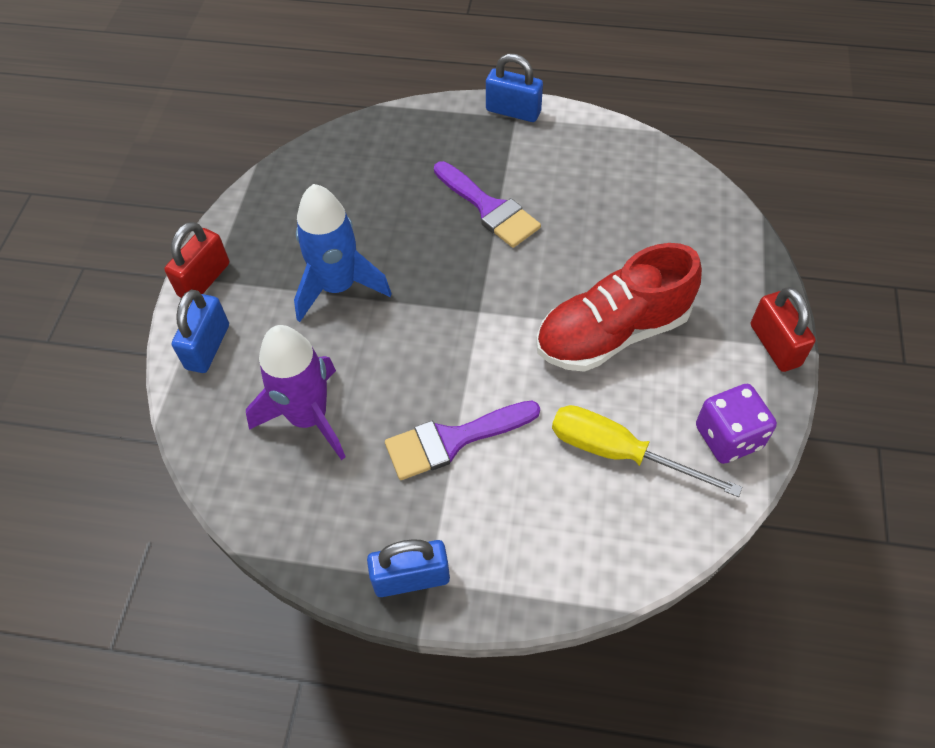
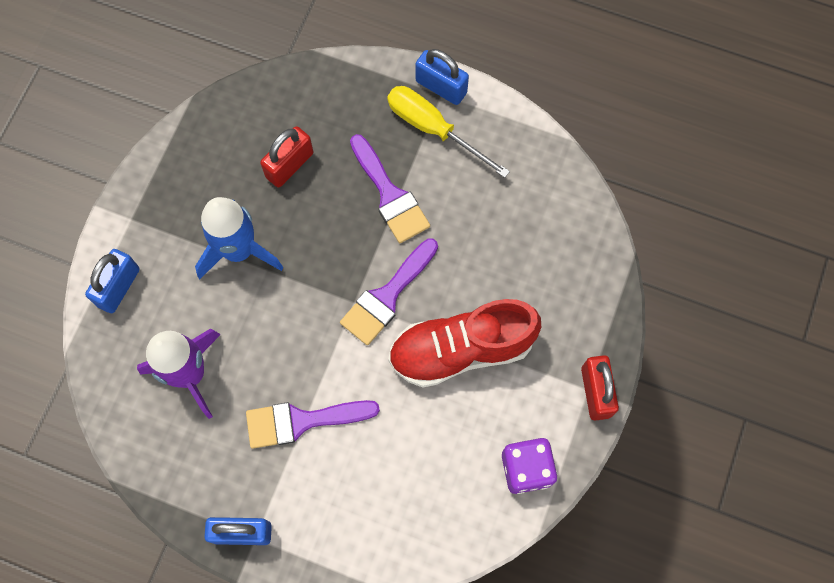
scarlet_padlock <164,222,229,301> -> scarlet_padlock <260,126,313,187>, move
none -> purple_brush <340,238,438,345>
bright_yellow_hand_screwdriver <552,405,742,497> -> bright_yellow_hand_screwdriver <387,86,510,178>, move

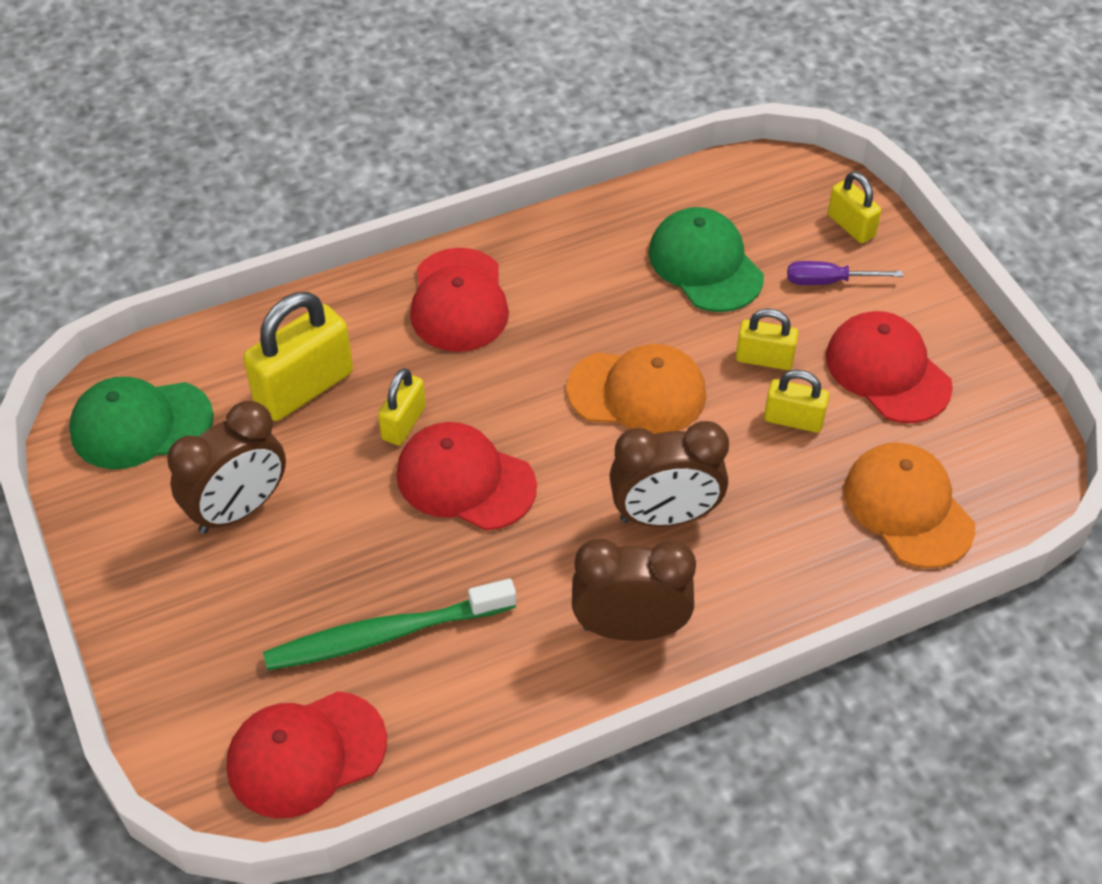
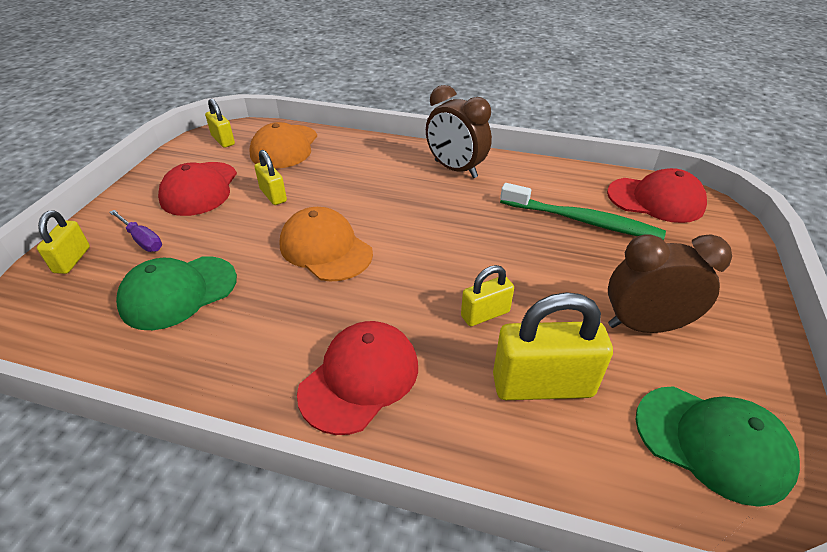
leaf-green_baseball_cap <649,207,764,312> -> leaf-green_baseball_cap <116,256,237,330>, 45 degrees clockwise
bright_yellow_padlock <736,308,798,370> -> bright_yellow_padlock <205,98,235,148>, move
scarlet_baseball_cap <396,422,537,530> -> none
dark_brown_bedside_clock <609,421,729,527> -> none

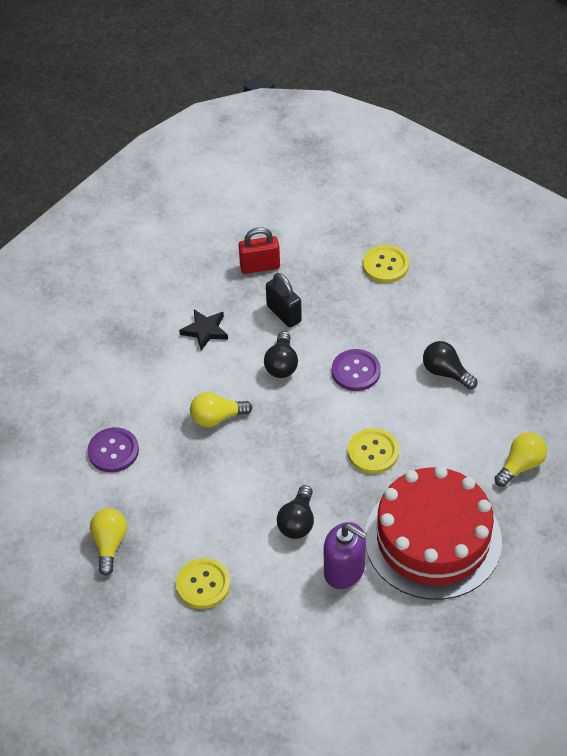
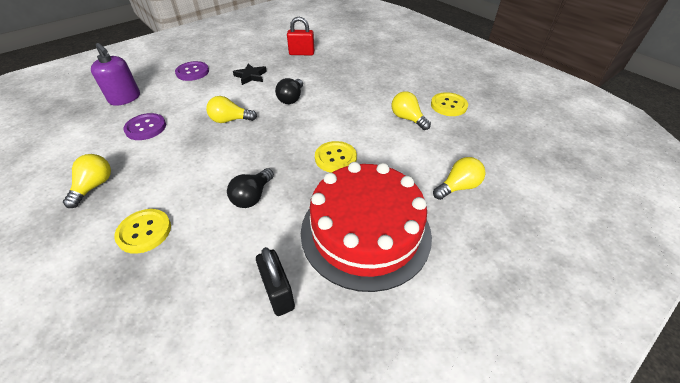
purple_soap_dispenser <324,522,367,589> -> purple_soap_dispenser <91,43,140,106>, move
purple_sewing_button <332,349,381,391> -> purple_sewing_button <175,61,209,81>, move
black_padlock <266,273,302,328> -> black_padlock <256,247,295,316>, move
black_bulb <423,341,477,389> -> bright_yellow_bulb <391,91,431,130>
bright_yellow_sewing_button <363,245,409,283> -> bright_yellow_sewing_button <431,92,468,116>, move

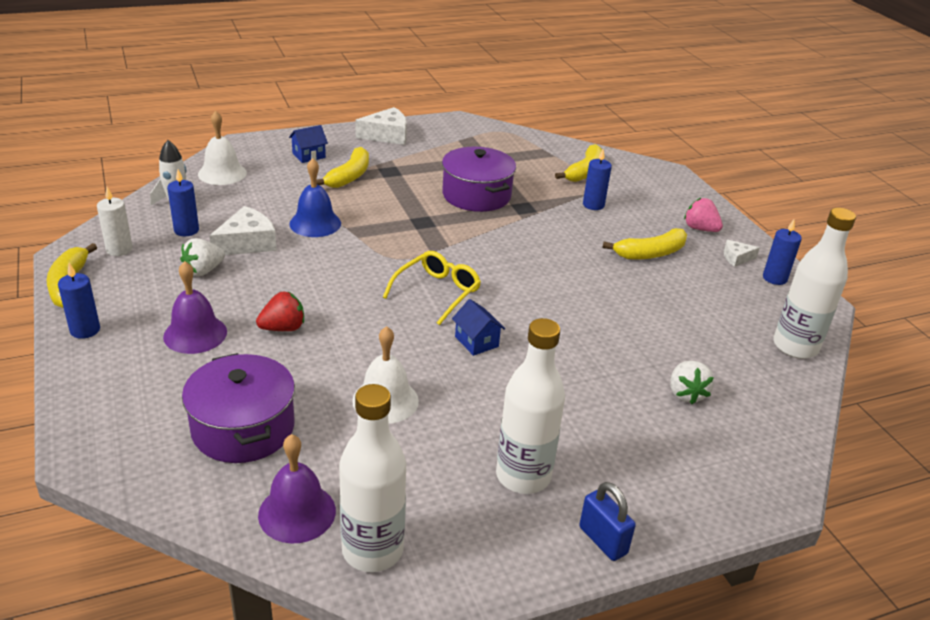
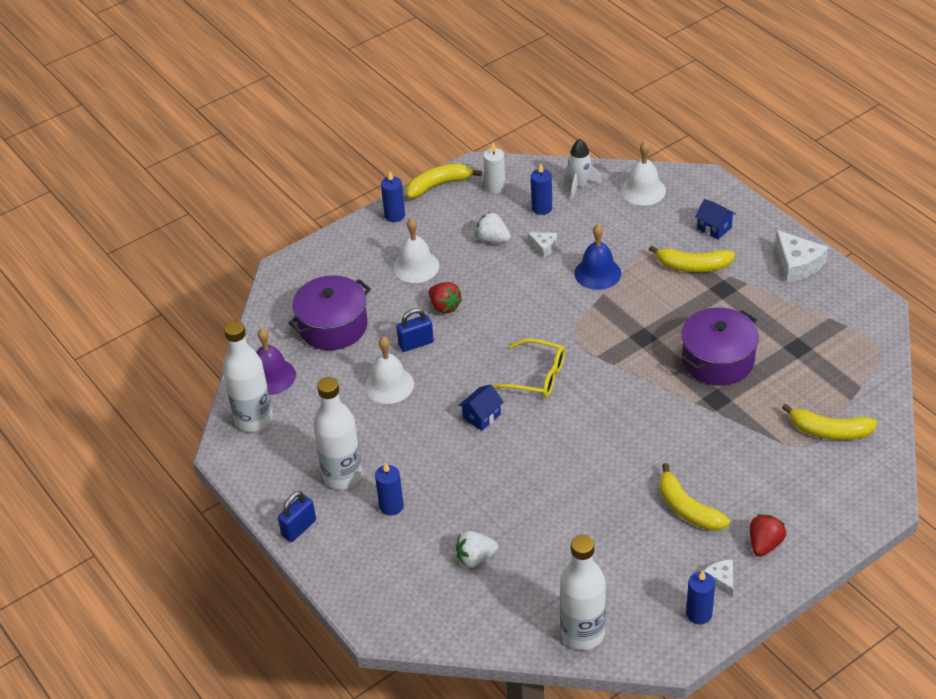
cobalt_pillar_candle <583,149,612,210> -> cobalt_pillar_candle <375,462,404,516>, move
purple_school_bell <163,261,227,354> -> white_school_bell <393,218,439,283>
none -> cobalt_padlock <396,308,434,352>
white_cheese_wedge <209,206,277,255> -> white_cheese_wedge <528,233,557,257>, x0.55
rose-pink_berry <684,198,723,232> -> scarlet_berry <750,514,786,557>

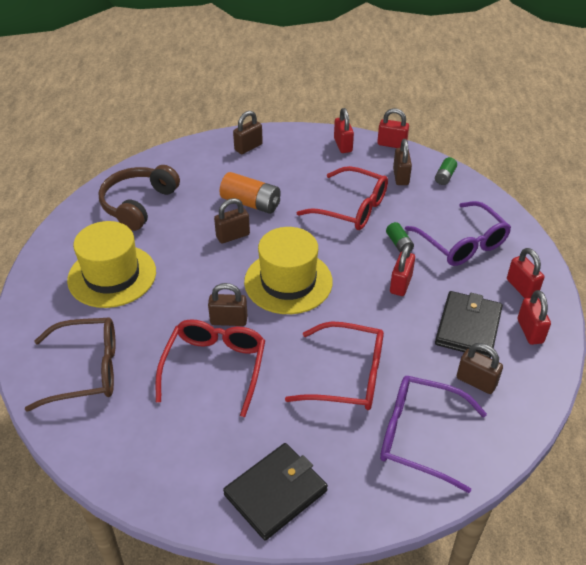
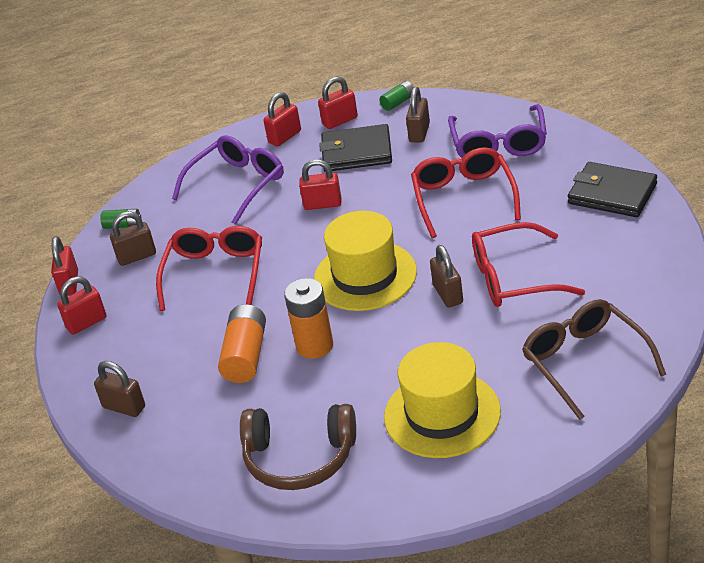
dark_brown_padlock <214,198,250,243> -> orange-coloured_AA_battery <284,278,333,359>
leaf-green_AA_battery <386,222,414,253> -> leaf-green_AA_battery <379,81,413,111>, move

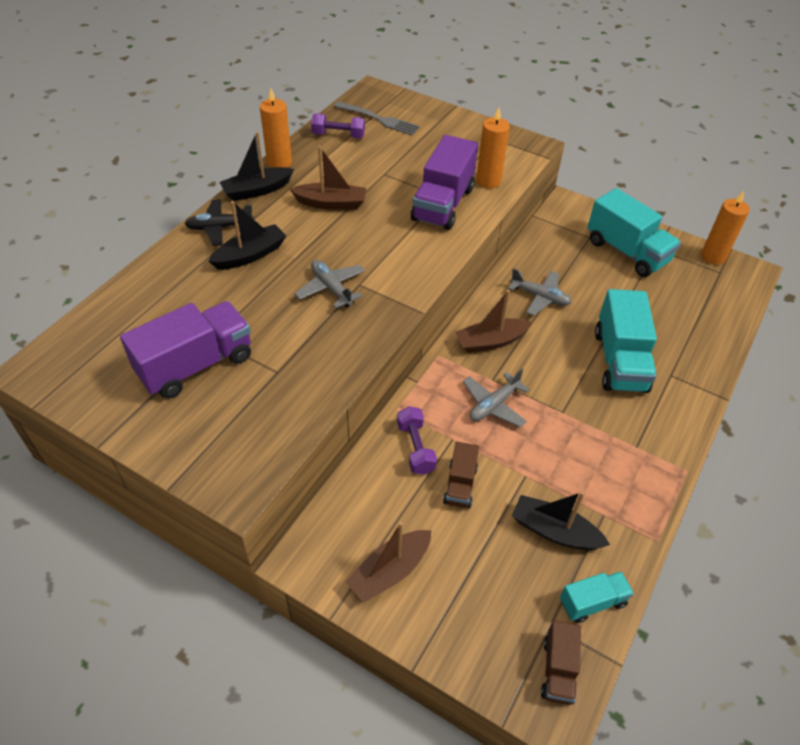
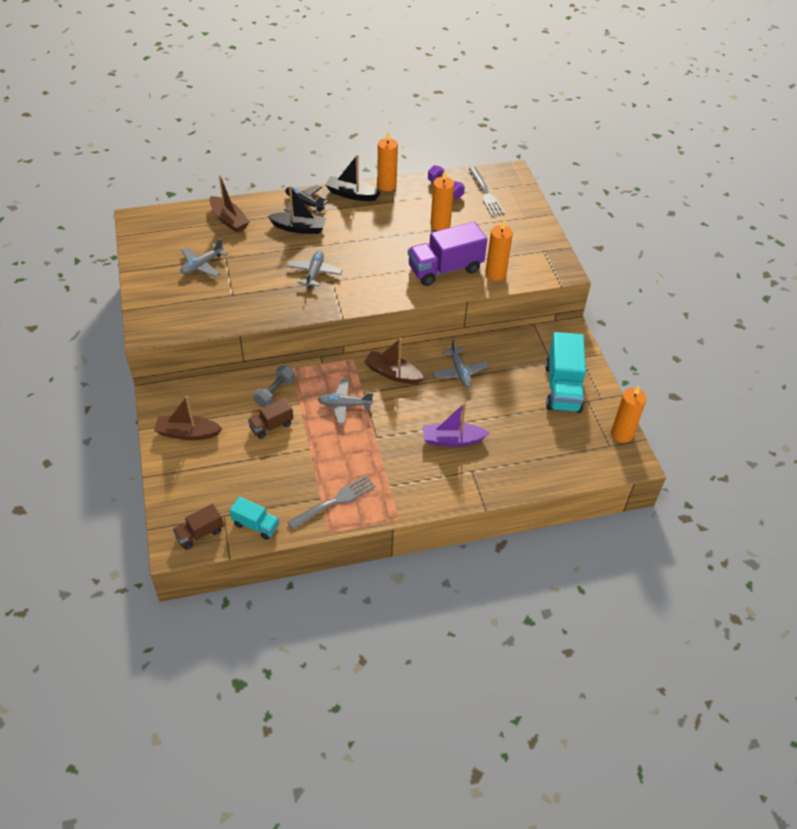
purple_toy_truck <120,301,251,399> -> ash-grey_toy_plane <180,239,228,277>
dark_brown_boat <289,146,366,210> -> dark_brown_boat <209,175,250,232>, move
purple_free_weight <397,406,437,475> -> ash-grey_free_weight <253,365,295,407>
none -> ash-grey_fork <287,475,376,529>
teal_toy_truck <595,289,657,393> -> purple_boat <423,403,490,447>
none -> orange-coloured_pillar_candle <431,171,454,231>
black_boat <512,491,610,550> -> none

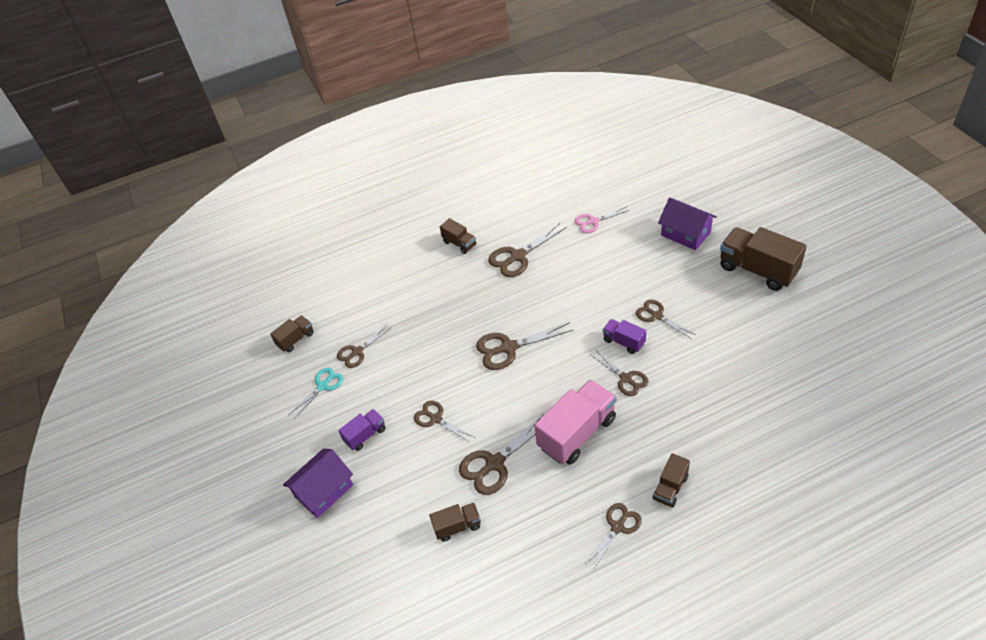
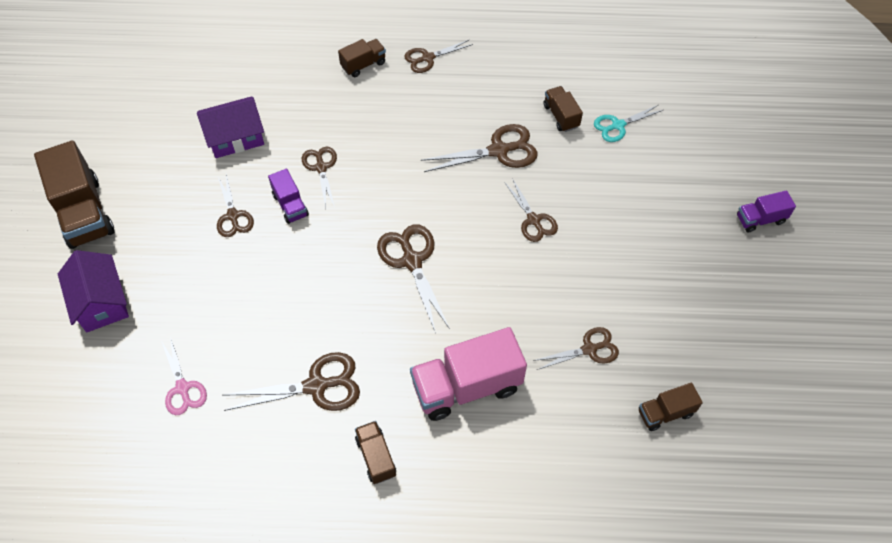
rose-pink_scissors <574,206,629,233> -> rose-pink_scissors <161,336,207,415>, 60 degrees clockwise
purple_toy_house <283,448,353,518> -> purple_toy_house <197,96,264,158>, move
dark_brown_scissors <476,322,573,370> -> dark_brown_scissors <377,225,450,334>, 120 degrees counterclockwise
rose-pink_toy_truck <534,380,616,465> -> rose-pink_toy_truck <410,327,527,421>, move
dark_brown_toy_truck <429,503,481,542> -> dark_brown_toy_truck <544,86,583,132>, 60 degrees clockwise
teal_scissors <288,368,343,419> -> teal_scissors <594,105,663,142>, move
purple_toy_truck <338,409,385,451> -> purple_toy_truck <737,190,796,233>, move

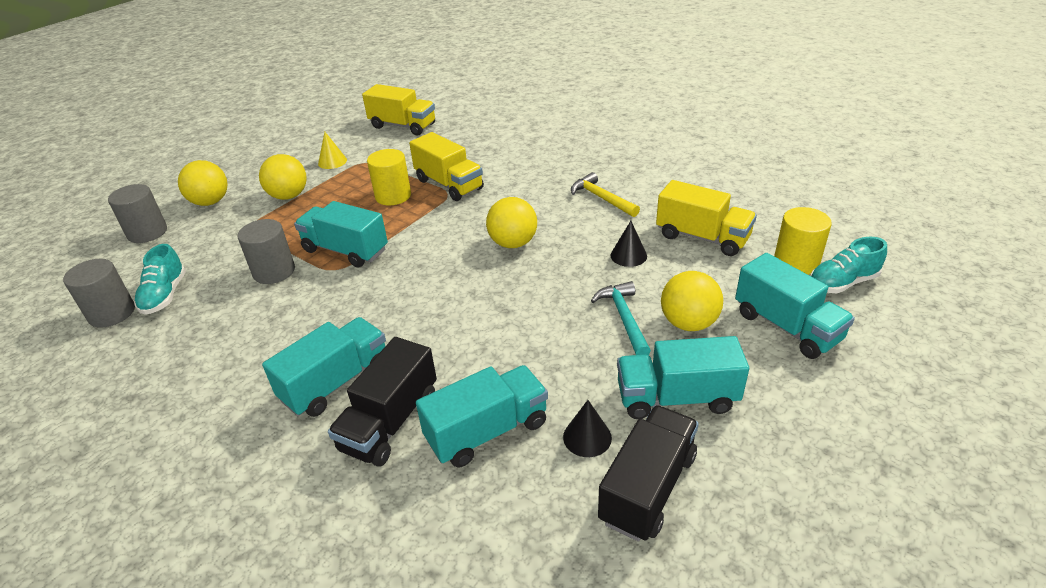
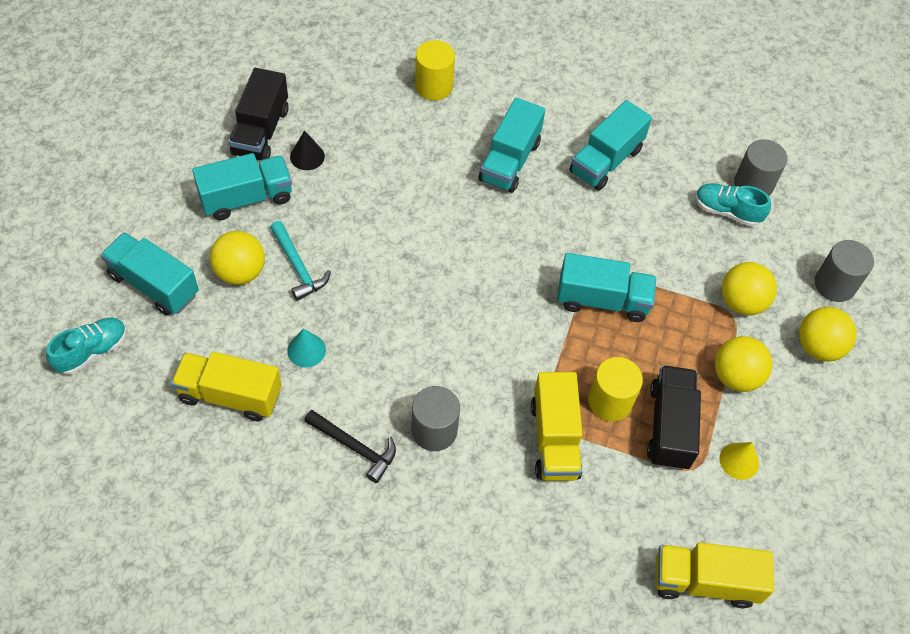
black_cone_shape <611,221,647,267> -> teal_cone_shape <287,328,326,368>
bright_yellow_carpenter's_hammer <571,172,640,217> -> black_carpenter's_hammer <304,410,396,483>
ash-grey_cylinder <238,219,295,284> -> ash-grey_cylinder <411,386,460,451>, move
bright_yellow_cylinder <774,207,832,275> -> bright_yellow_cylinder <415,40,455,101>, move
bright_yellow_toy_truck <409,132,484,201> -> bright_yellow_toy_truck <531,372,582,481>, 120 degrees counterclockwise
teal_toy_truck <416,365,548,468> -> teal_toy_truck <569,100,652,191>, move
black_toy_truck <328,337,437,467> -> black_toy_truck <647,365,701,470>, move
teal_sneaker <134,244,186,315> -> teal_sneaker <695,183,771,227>, 45 degrees counterclockwise
bright_yellow_play_ball <486,197,537,248> -> bright_yellow_play_ball <722,262,777,316>, move

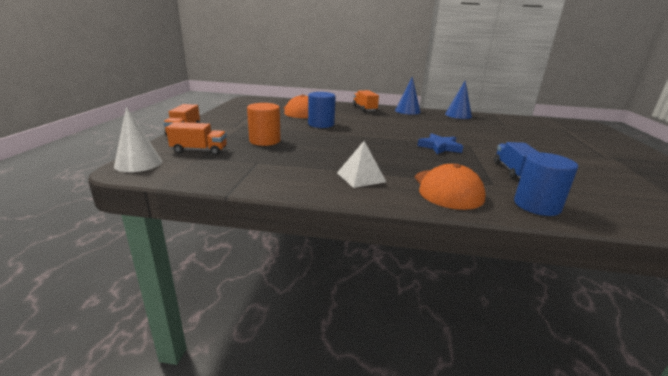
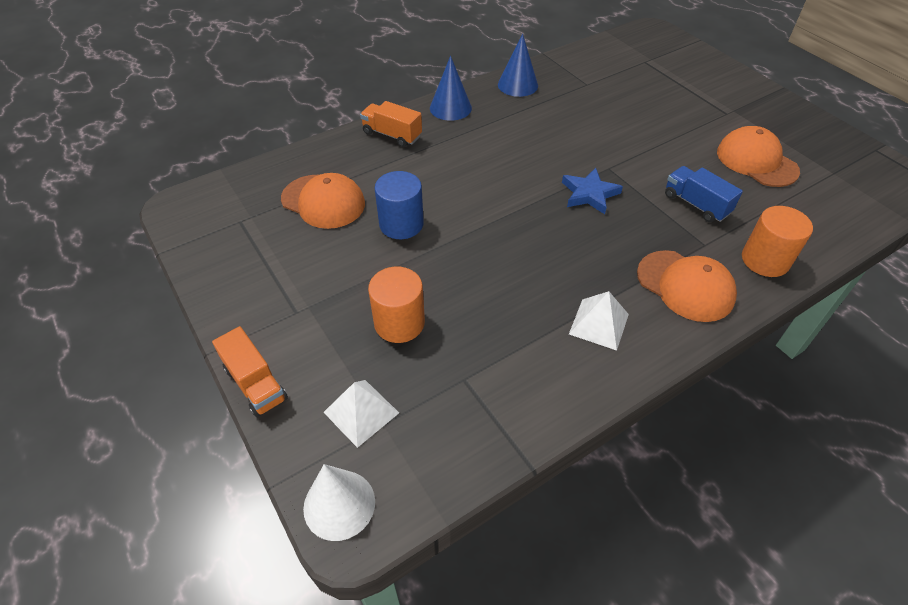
orange-coloured_toy_truck <166,122,227,155> -> white_pyramid_shape <323,380,399,448>
none -> orange-coloured_baseball_cap <717,126,800,187>
cobalt_cylinder <514,152,578,216> -> orange-coloured_cylinder <742,206,813,277>

